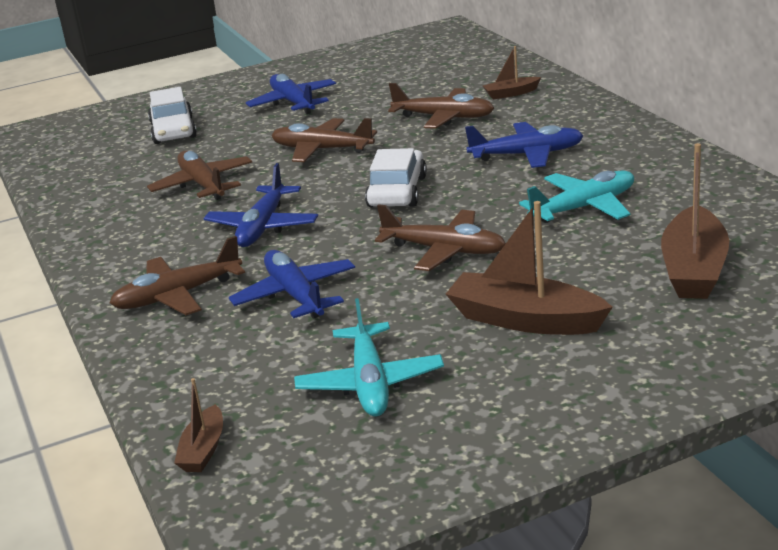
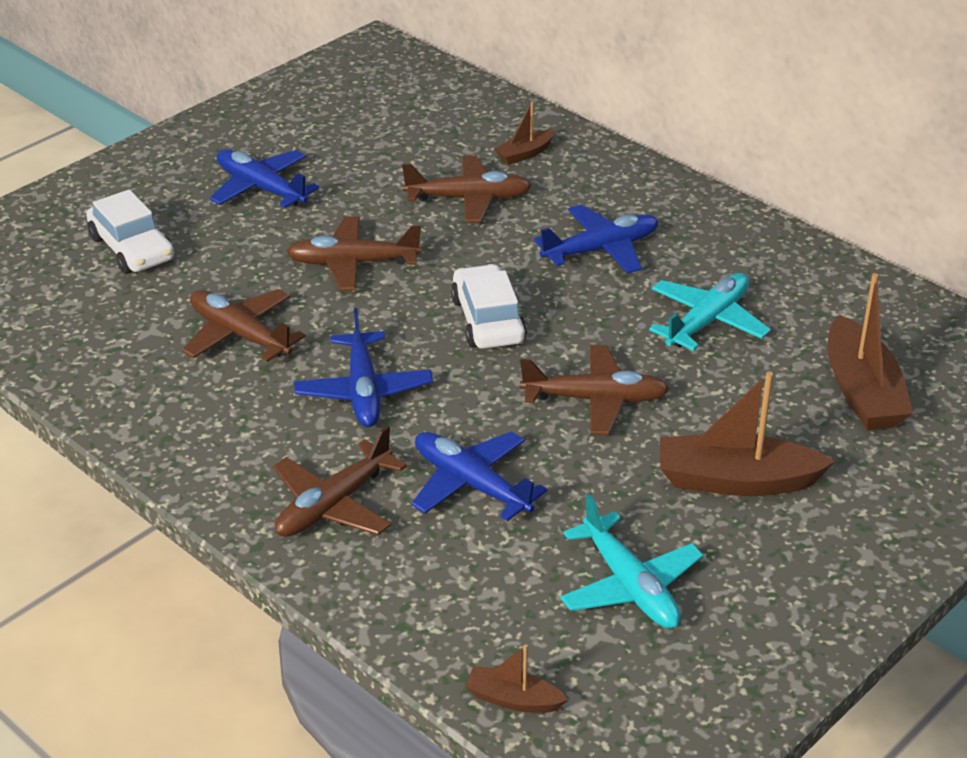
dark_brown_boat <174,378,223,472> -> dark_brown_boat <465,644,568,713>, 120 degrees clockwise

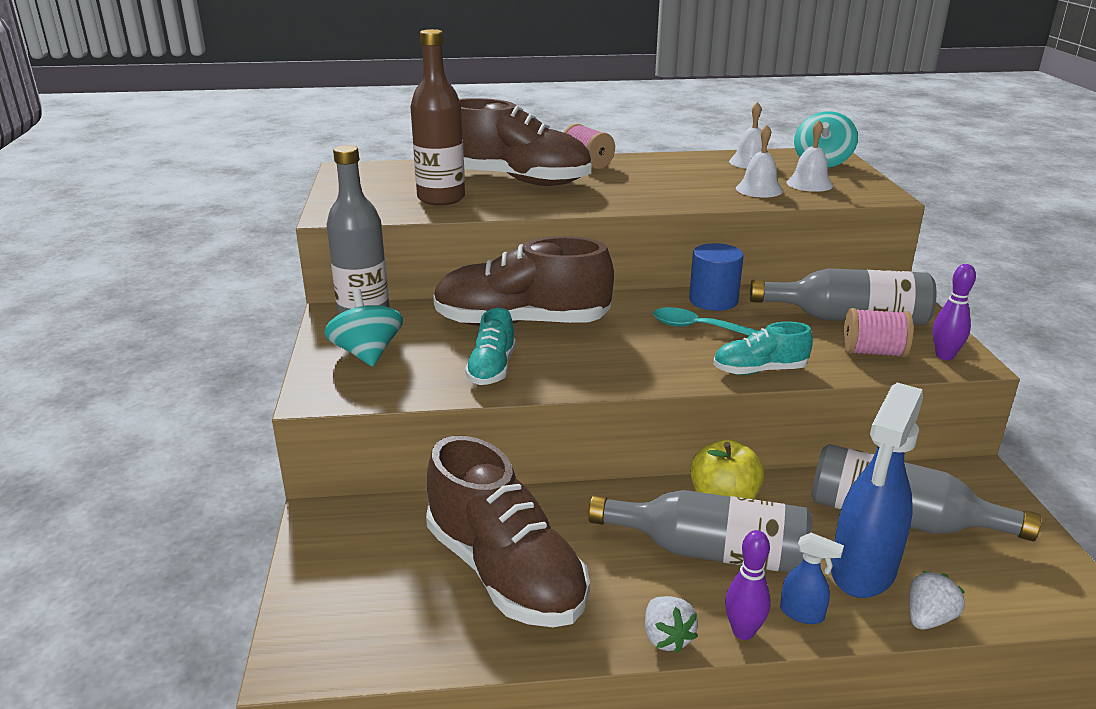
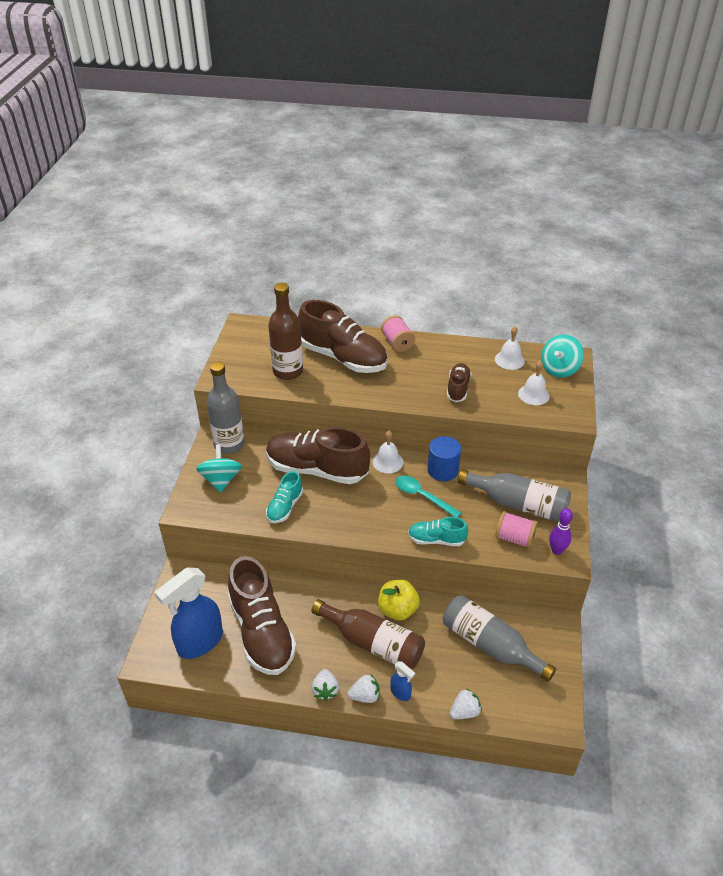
cobalt_sprayer <831,383,923,598> -> cobalt_sprayer <155,567,223,659>, move
ash-grey_drink_bottle <588,490,812,573> -> dark_brown_drink_bottle <311,599,425,670>
purple_skittle <725,530,771,640> -> white_berry <347,675,380,703>
white_school_bell <736,125,783,197> -> white_school_bell <372,431,403,473>, move
none -> dark_brown_sneaker <447,363,472,402>

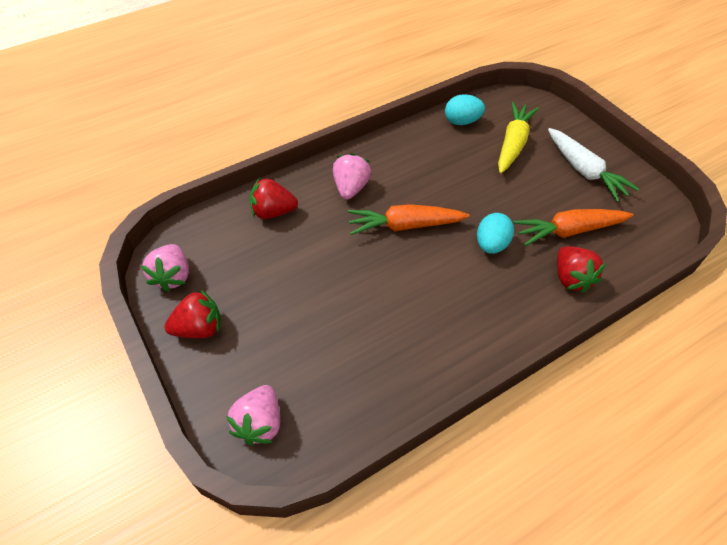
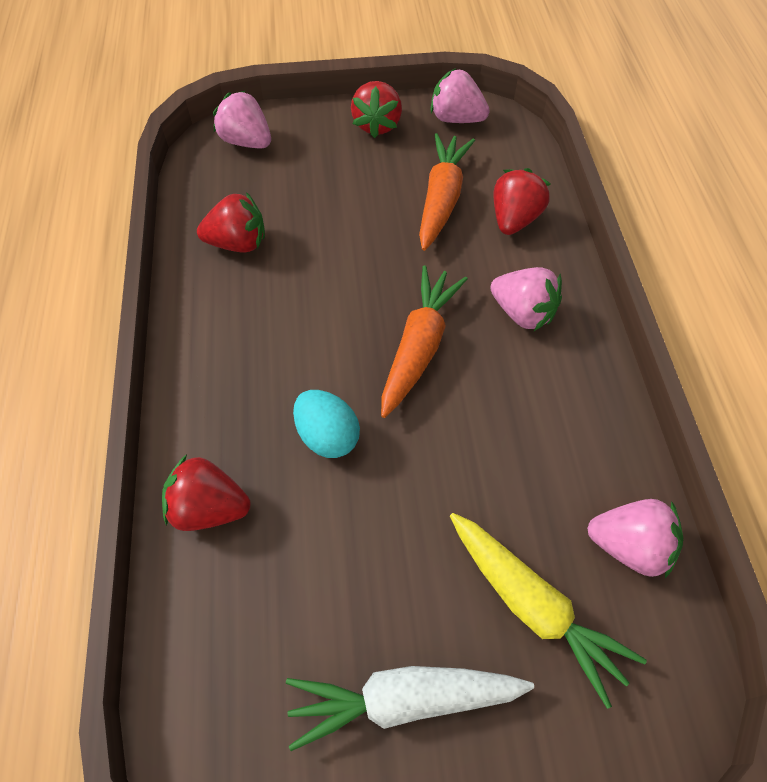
none -> scarlet_berry <197,192,265,253>
orange-coloured_carrot <513,209,633,246> -> orange-coloured_carrot <419,133,475,251>, move
teal_egg <445,94,485,125> -> rose-pink_berry <587,499,683,578>

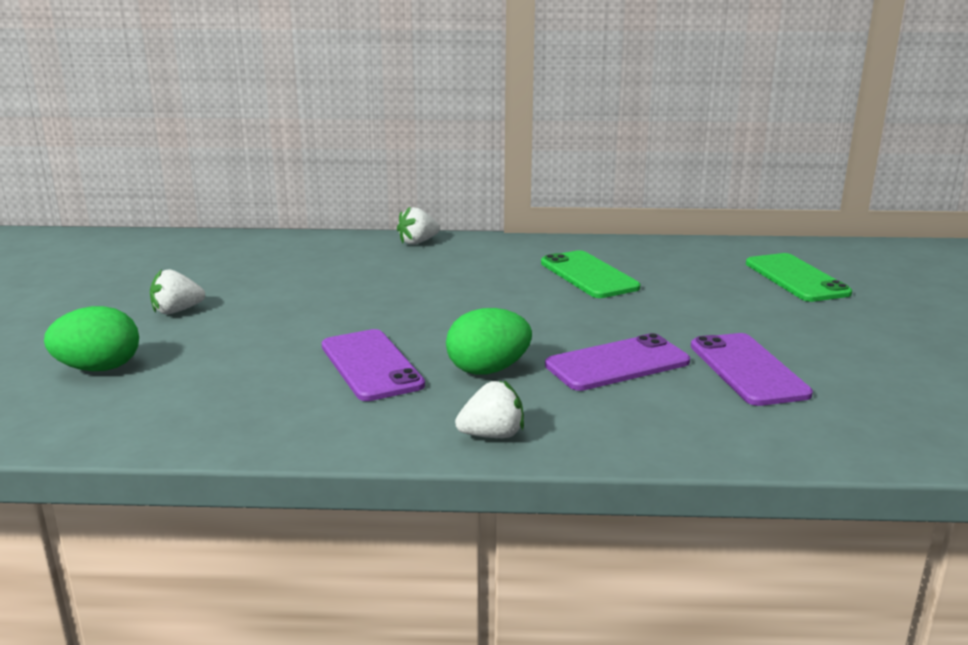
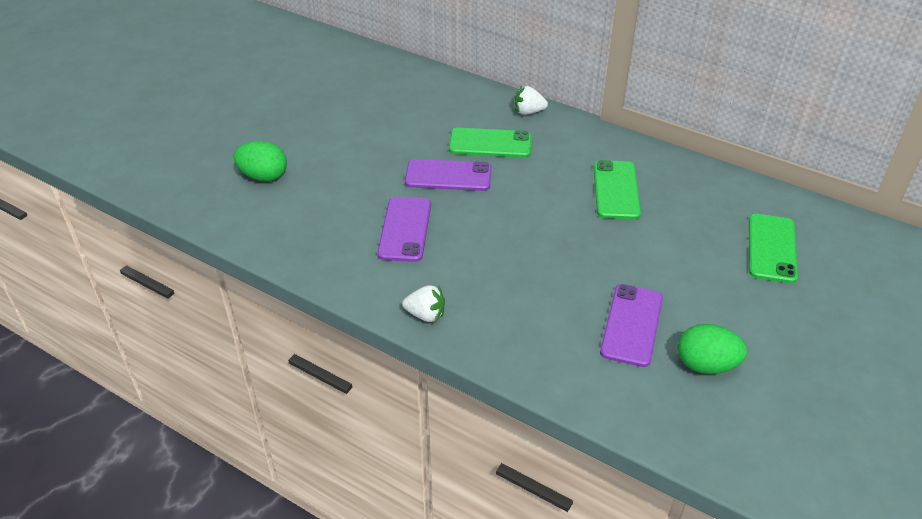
purple_smartphone <545,333,690,391> -> purple_smartphone <405,159,492,191>, move
none -> leaf-green_smartphone <449,128,532,158>
leaf-green_egg <446,308,532,375> -> leaf-green_egg <678,324,747,374>, move
white_berry <150,269,205,314> -> none

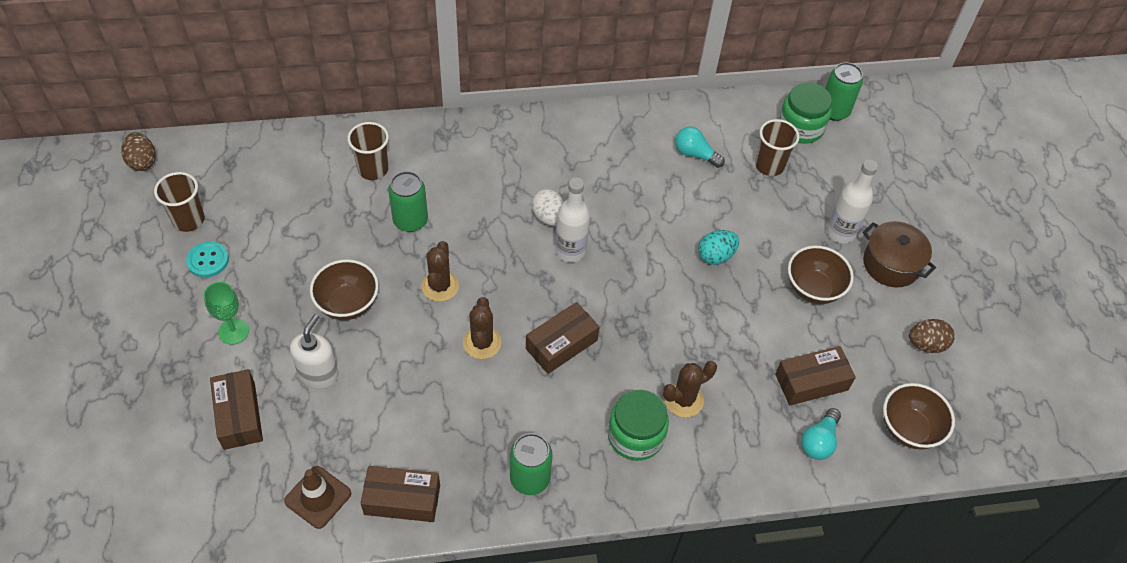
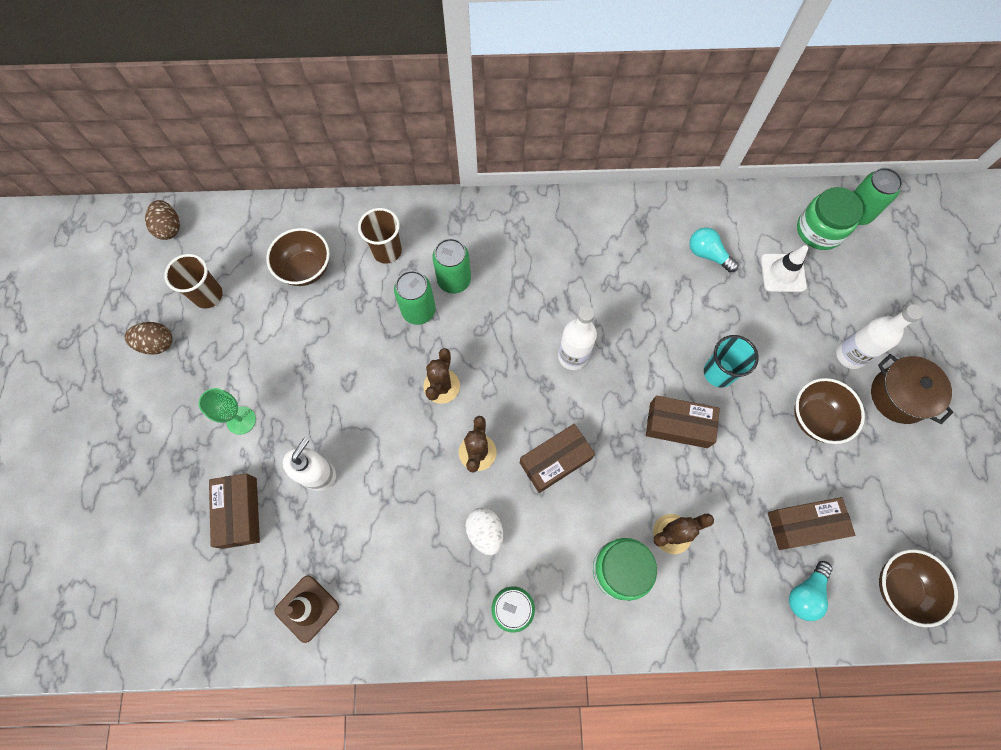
dark_brown_egg <909,319,955,353> -> dark_brown_egg <124,322,172,355>, move
dark_brown_serving_bowl <310,259,379,320> -> dark_brown_serving_bowl <266,228,330,286>, move
none -> leaf-green_soda_can <432,238,471,294>
white_egg <532,189,564,226> -> white_egg <465,508,503,555>, move
dark_brown_box <361,466,440,522> -> dark_brown_box <646,396,720,448>, move
teal_egg <698,230,739,265> -> teal_tumbler <704,335,759,388>
dark_brown_tumbler <755,119,799,176> -> white_traffic_cone <761,245,808,292>
teal_sewing_button <186,241,229,278> -> none

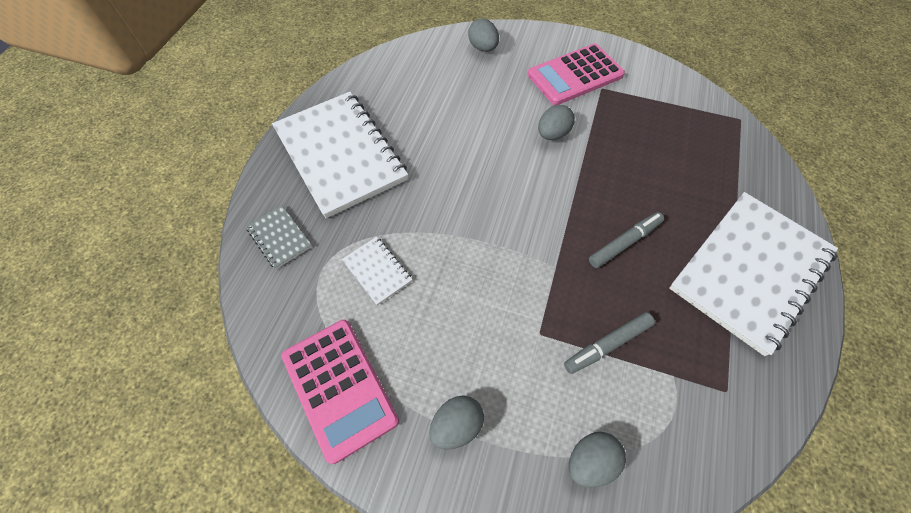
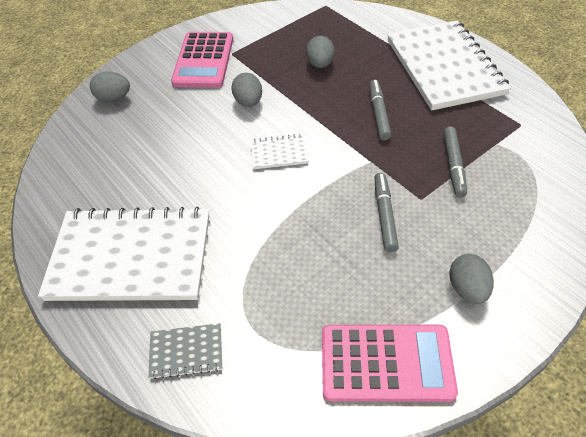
white_notepad <342,237,412,305> -> white_notepad <250,134,309,169>, move
ash-grey_egg <568,432,626,488> -> ash-grey_egg <306,36,335,68>, move
none -> ash-grey_marker <374,173,399,252>

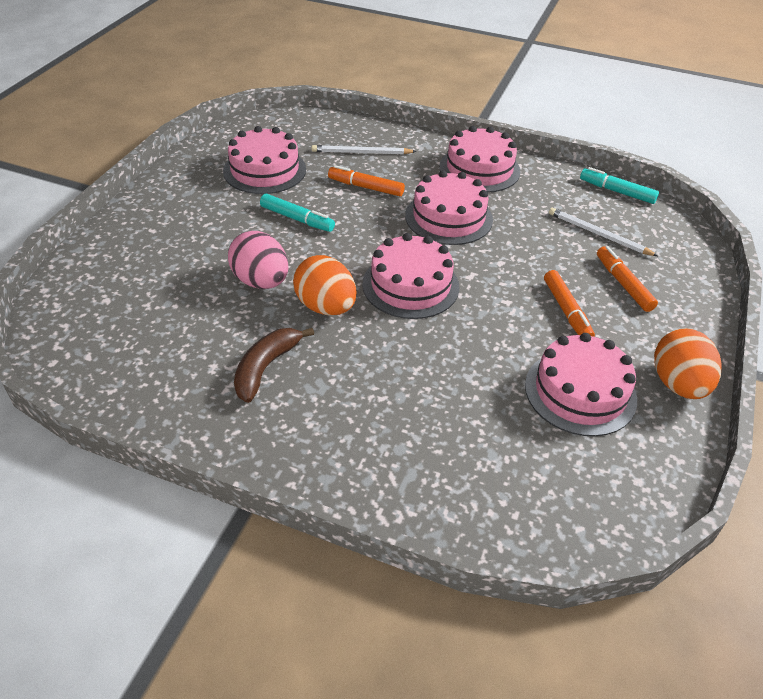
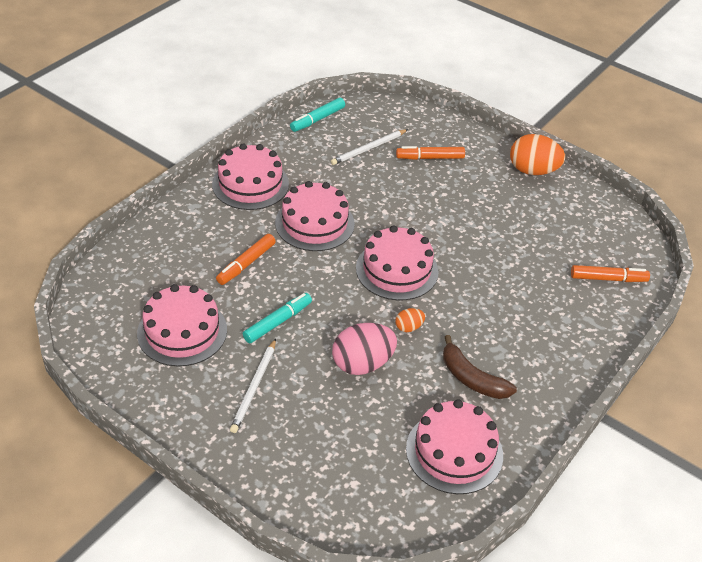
white_wooden_pencil <312,145,417,154> -> white_wooden_pencil <230,339,276,433>, move
orange-coloured_egg <293,255,357,315> -> orange-coloured_egg <395,308,425,332>, x0.48
rose-pink_gateau <525,333,637,436> -> rose-pink_gateau <406,399,503,494>, move
orange-coloured_marker <544,270,595,337> -> orange-coloured_marker <571,265,650,282>, move

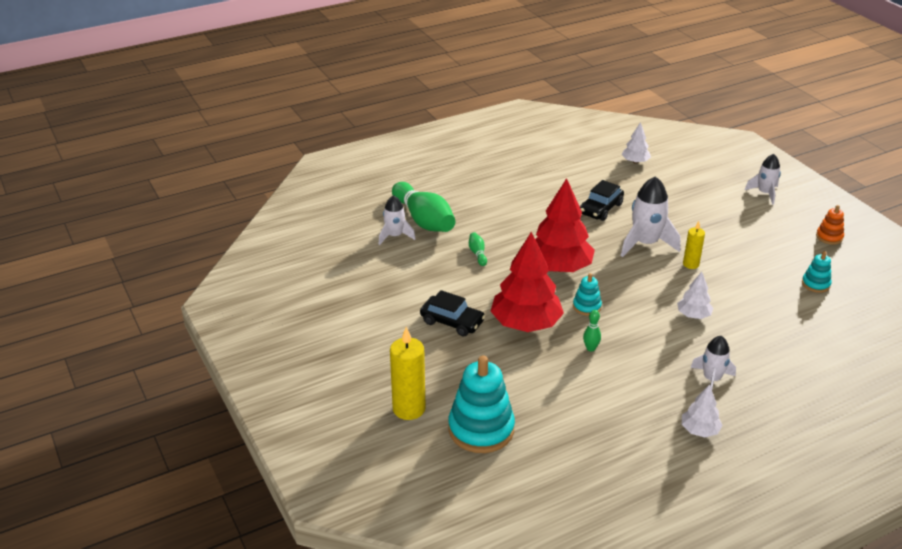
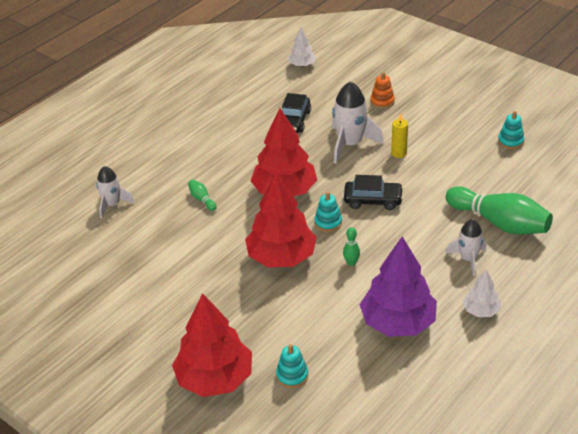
bright_yellow_pillar_candle <390,327,426,420> -> scarlet_fir_tree <172,293,252,397>
teal_stacking_toy <448,356,515,453> -> teal_stacking_toy <276,344,308,388>, x0.49
black_automobile <420,290,485,337> -> black_automobile <344,175,403,210>, move
none -> purple_fir_tree <360,236,437,337>
orange-coloured_stacking_toy <816,205,844,245> -> orange-coloured_stacking_toy <371,72,395,109>, move
leaf-green_skittle <392,182,455,232> -> leaf-green_skittle <446,186,553,235>, move
white_fir_tree <677,272,713,319> -> none
white_rocket <745,154,781,205> -> none

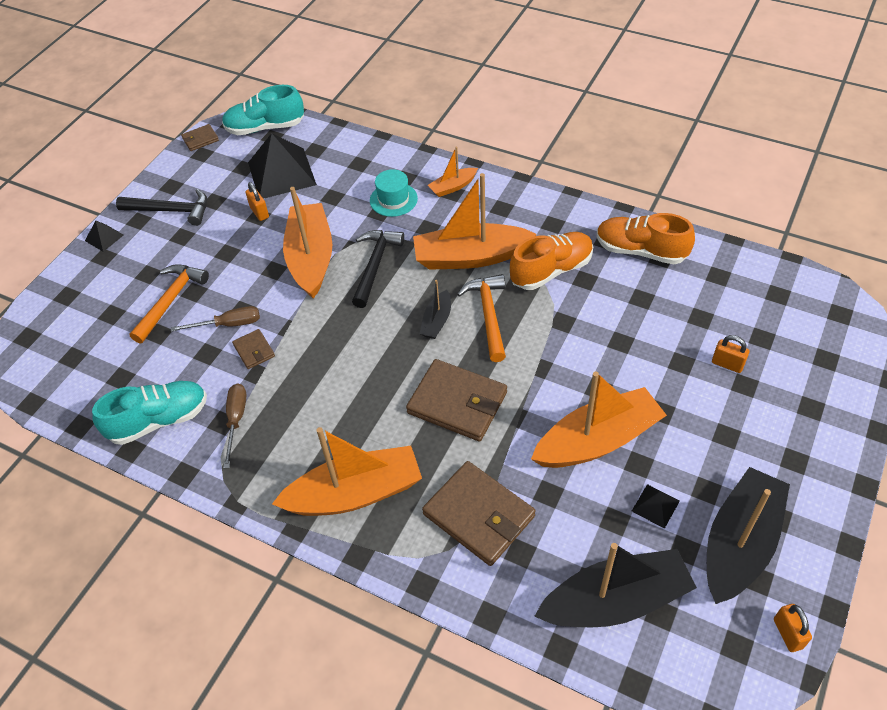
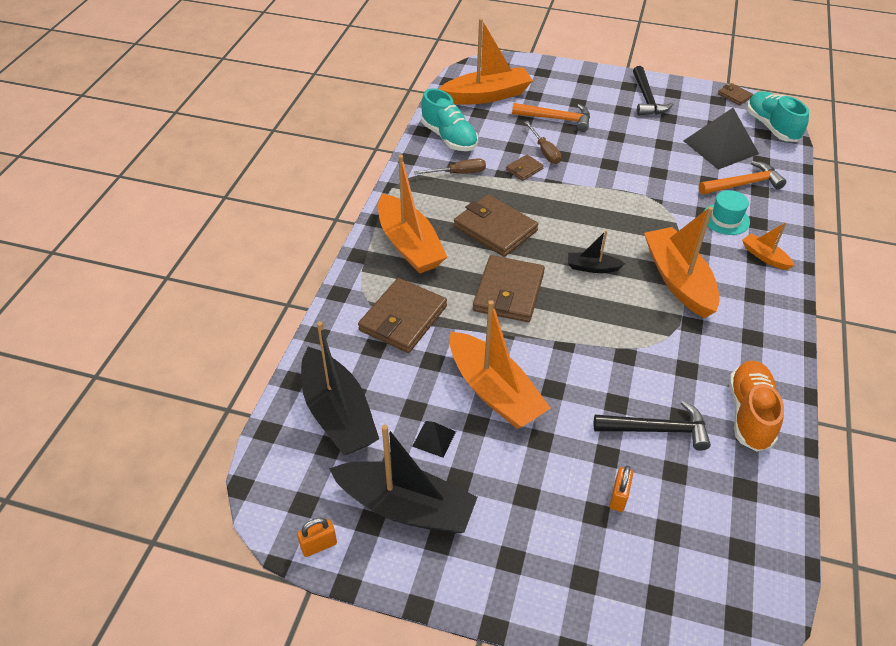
orange-coloured_boat <283,187,332,299> -> orange-coloured_boat <439,18,533,105>, move
none -> dark_brown_card_wallet <454,195,538,257>
black_carpenter's_hammer <352,230,404,308> -> black_carpenter's_hammer <594,401,711,451>, move
orange-coloured_carpenter's_hammer <457,274,506,362> -> orange-coloured_carpenter's_hammer <699,161,786,195>, move
black_pyramid_shape <85,221,123,252> -> none
orange-coloured_padlock <245,182,269,221> -> none
orange-coloured_sneaker <510,232,593,290> -> none

